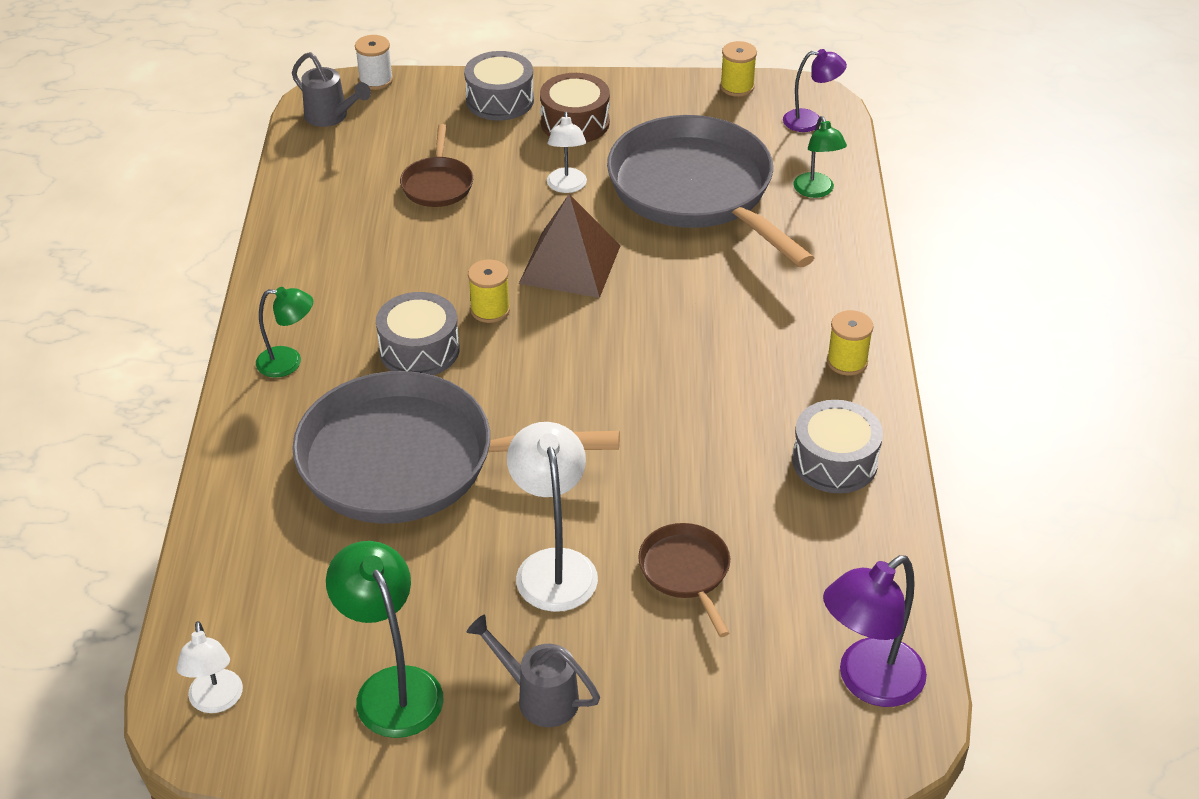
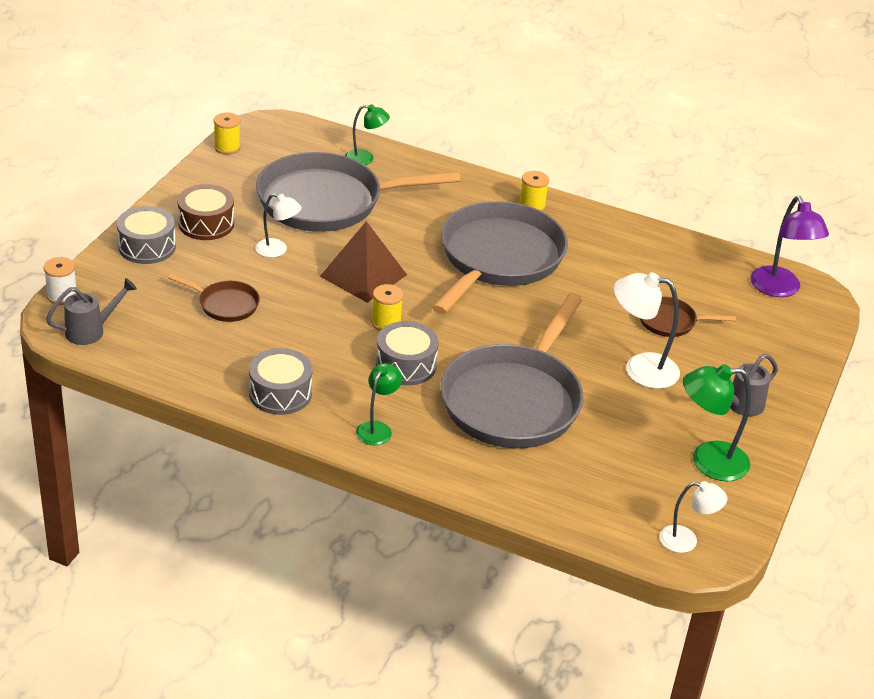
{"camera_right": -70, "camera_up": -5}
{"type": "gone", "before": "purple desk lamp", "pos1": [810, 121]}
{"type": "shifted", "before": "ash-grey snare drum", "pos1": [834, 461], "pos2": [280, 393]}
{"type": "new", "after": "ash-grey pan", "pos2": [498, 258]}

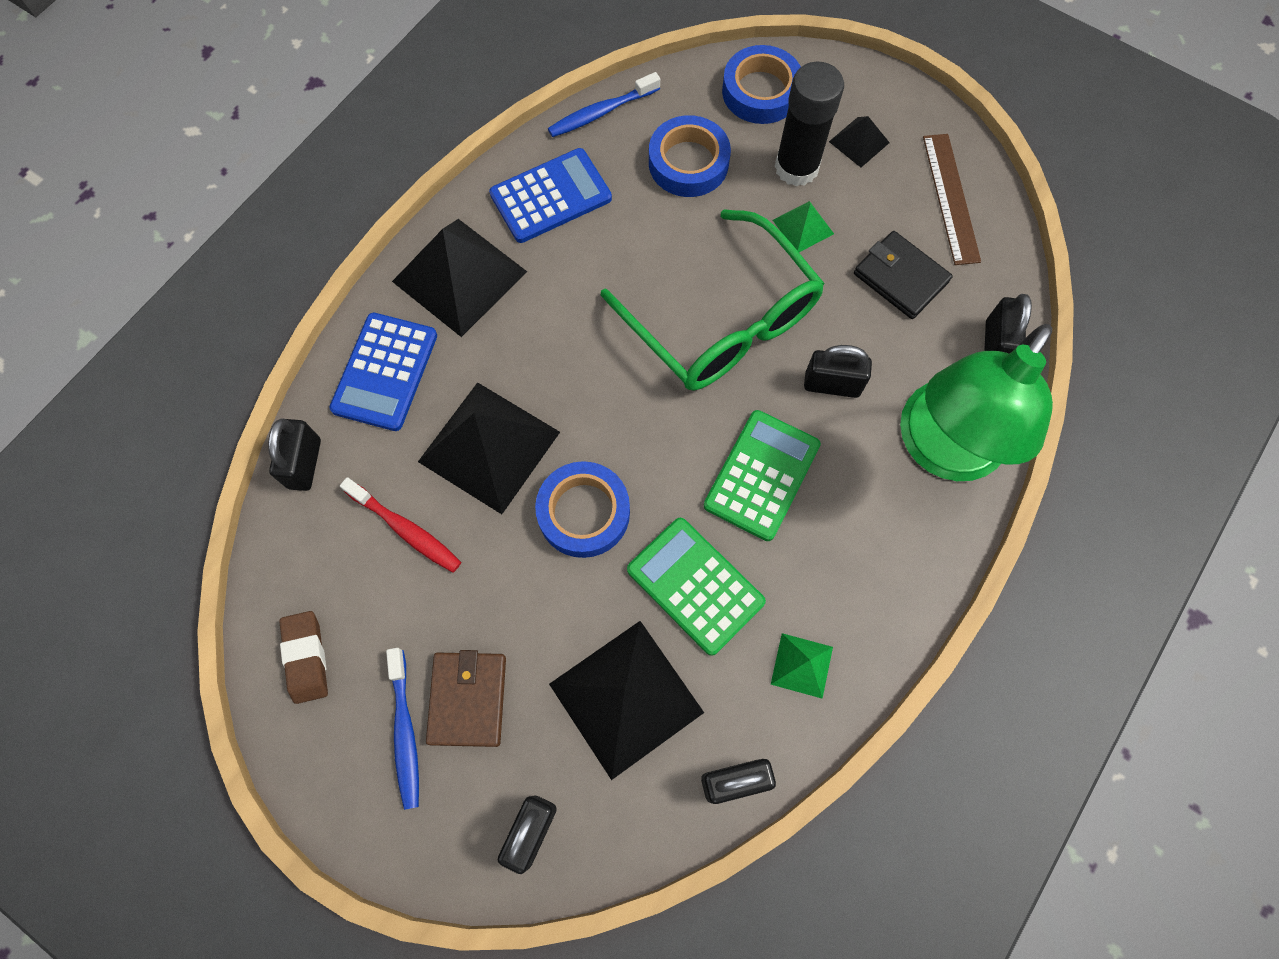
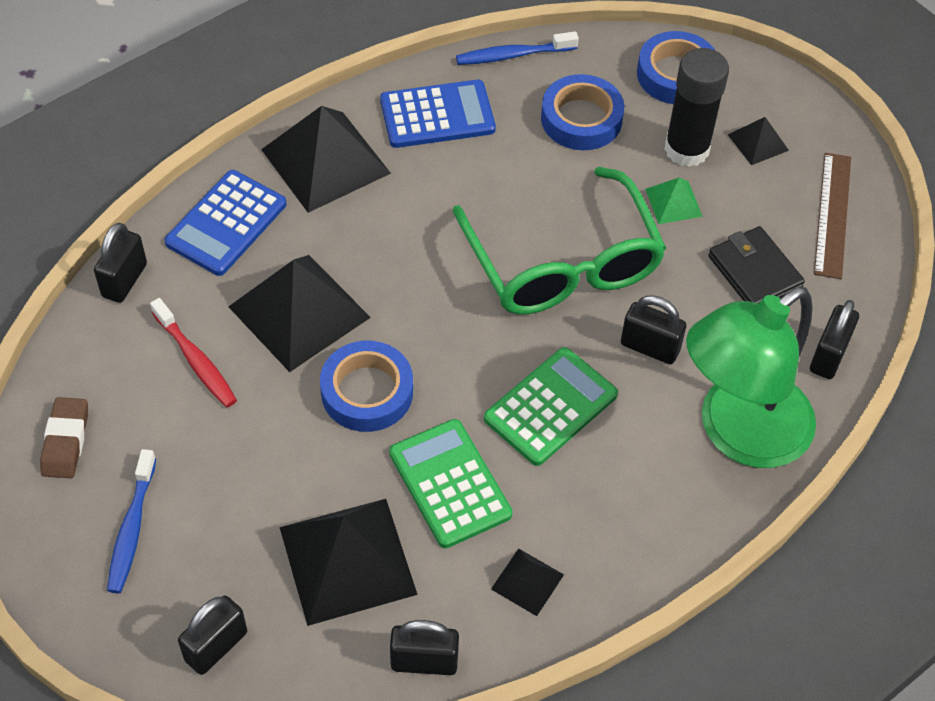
{"camera_right": 15, "camera_up": -15}
{"type": "gone", "before": "russet wallet", "pos1": [468, 699]}
{"type": "repainted", "before": "emerald pyramid", "after": "ebony pyramid", "pos1": [801, 665], "pos2": [527, 582]}

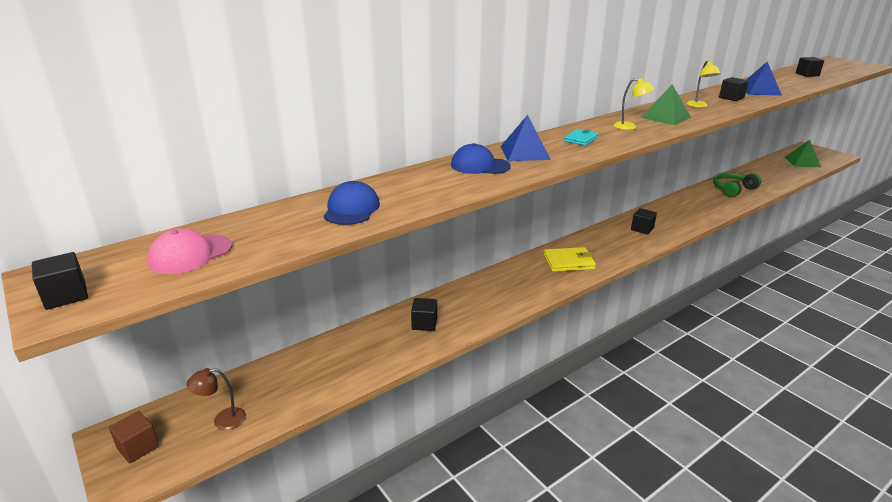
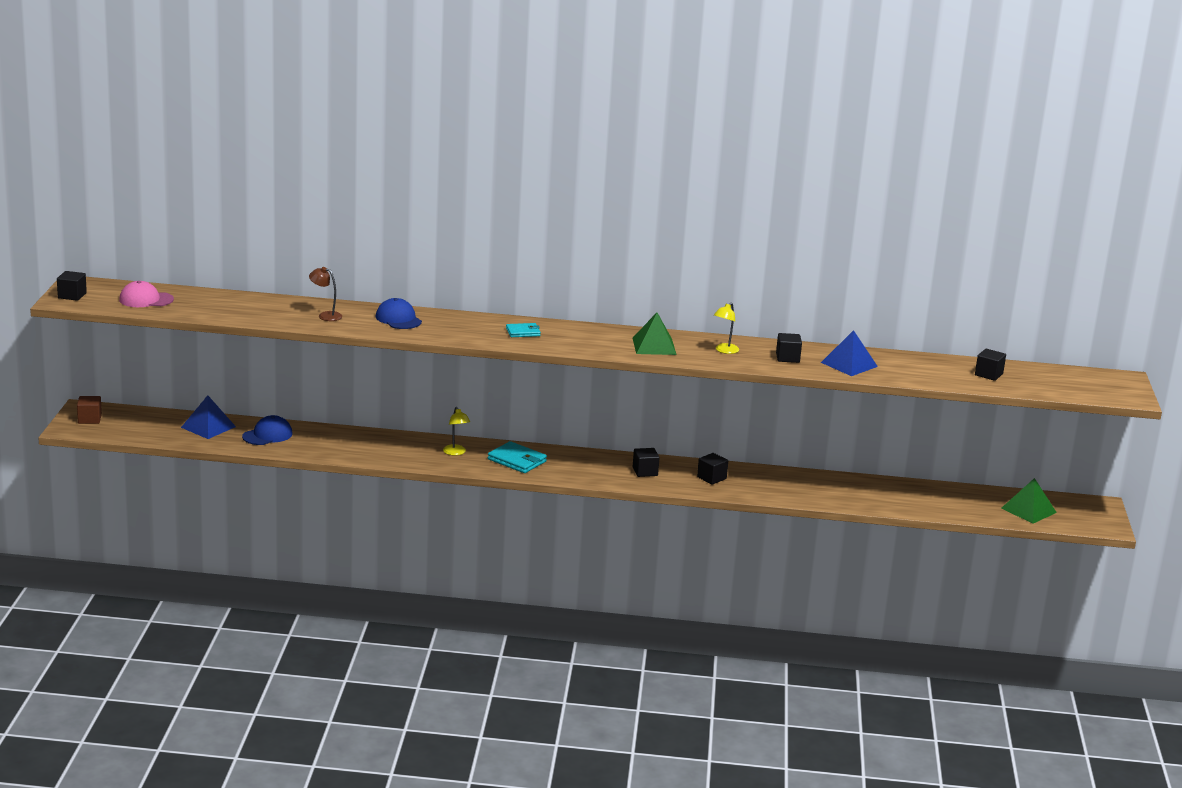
{"camera_right": 40, "camera_up": -5}
{"type": "shifted", "before": "russet desk lamp", "pos1": [222, 420], "pos2": [325, 315]}
{"type": "shifted", "before": "blue baseball cap", "pos1": [351, 209], "pos2": [267, 435]}
{"type": "shifted", "before": "ebony block", "pos1": [424, 323], "pos2": [711, 478]}
{"type": "shifted", "before": "blue pyramid", "pos1": [524, 152], "pos2": [208, 427]}
{"type": "repainted", "before": "yellow wallet", "after": "teal wallet", "pos1": [569, 262], "pos2": [517, 460]}
{"type": "shifted", "before": "yellow desk lamp", "pos1": [630, 127], "pos2": [456, 452]}
{"type": "gone", "before": "emerald over-ear headphones", "pos1": [733, 189]}

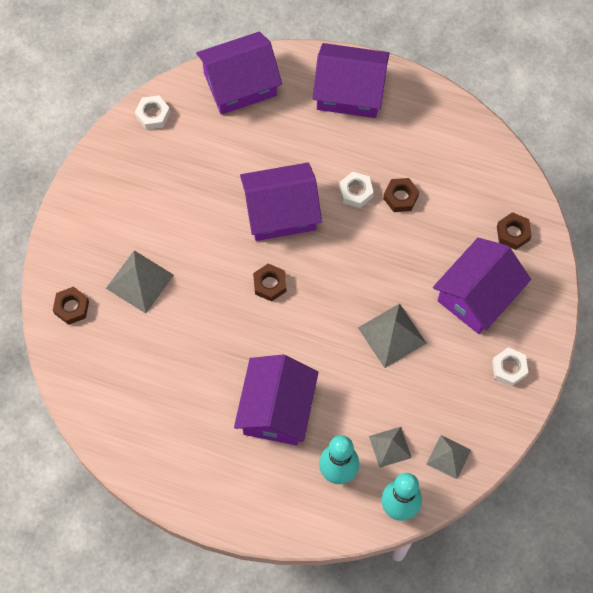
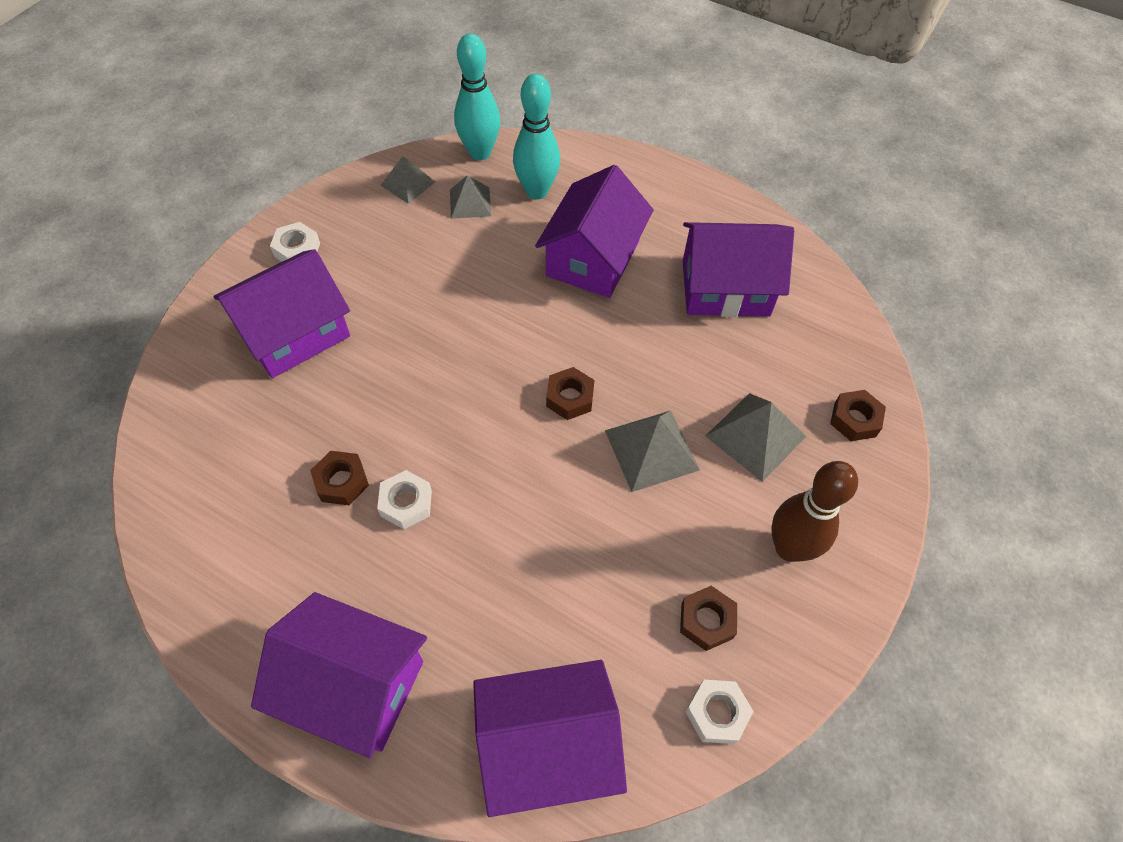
{"camera_right": -170, "camera_up": -10}
{"type": "shifted", "before": "purple toy house", "pos1": [281, 212], "pos2": [725, 288]}
{"type": "shifted", "before": "ash-grey pyramid", "pos1": [392, 335], "pos2": [651, 450]}
{"type": "shifted", "before": "russet hex nut", "pos1": [513, 233], "pos2": [706, 620]}
{"type": "new", "after": "russet tenpin", "pos2": [789, 548]}

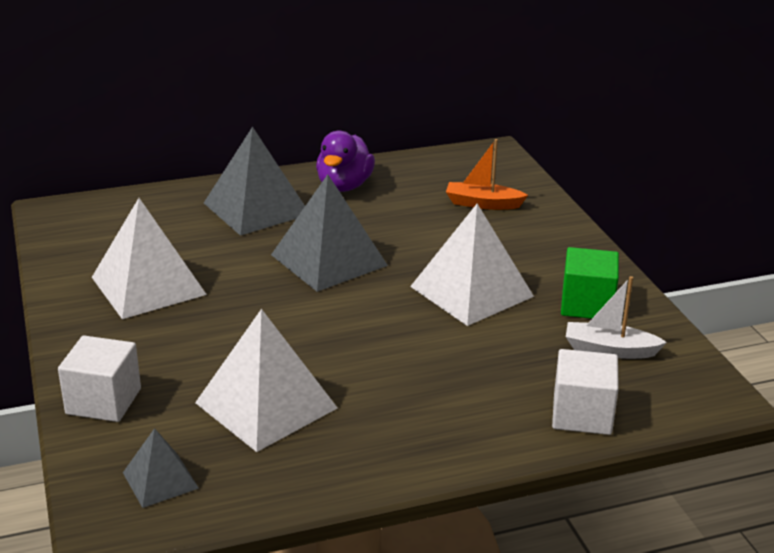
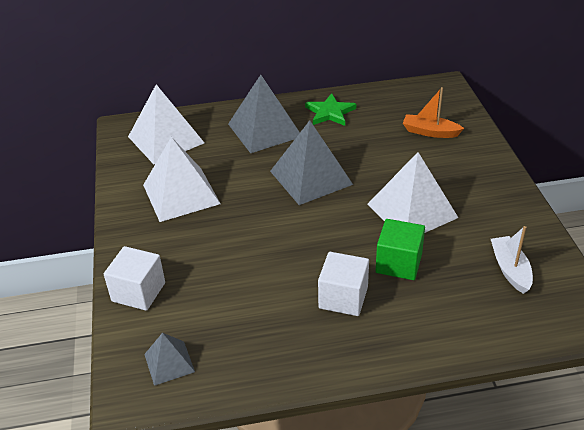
{"camera_right": 10, "camera_up": 10}
{"type": "shifted", "before": "white pyramid", "pos1": [266, 405], "pos2": [166, 139]}
{"type": "swapped", "before": "purple duck", "after": "emerald star shape", "pos1": [344, 186], "pos2": [330, 112]}
{"type": "shifted", "before": "white block", "pos1": [582, 414], "pos2": [343, 297]}
{"type": "shifted", "before": "emerald block", "pos1": [587, 305], "pos2": [398, 263]}
{"type": "rotated", "before": "white toy boat", "pos1": [609, 350], "pos2": [510, 269], "turn": 60}

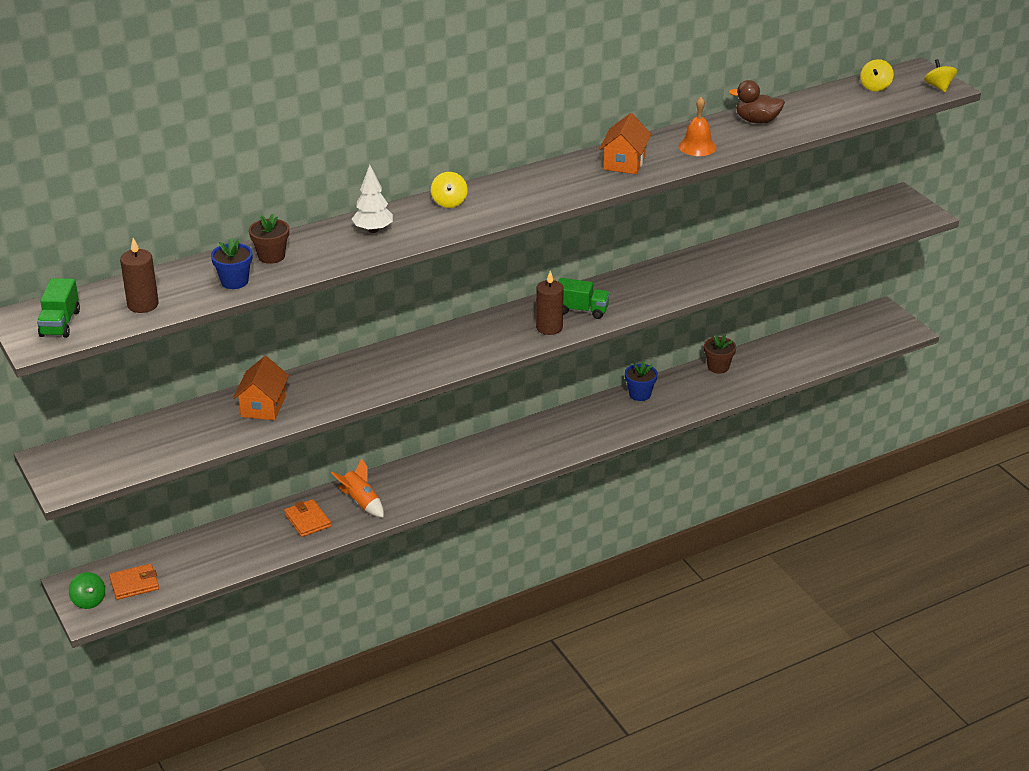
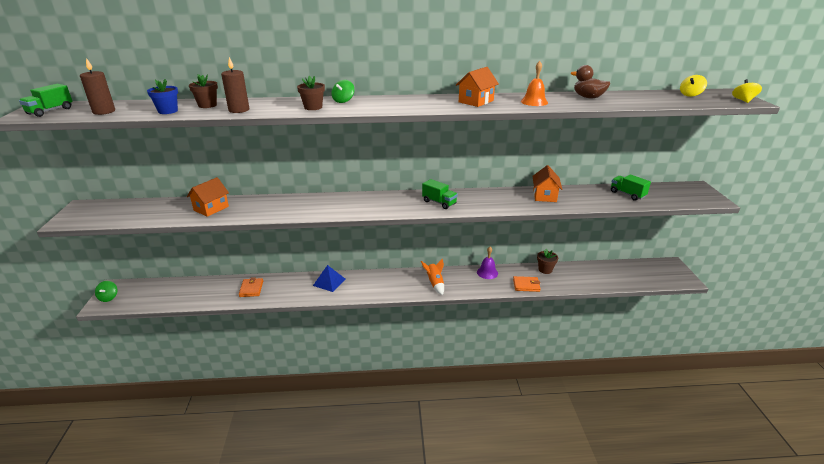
{"camera_right": 25, "camera_up": -5}
{"type": "shifted", "before": "orange wallet", "pos1": [134, 584], "pos2": [526, 285]}
{"type": "shifted", "before": "orange spaceship", "pos1": [361, 502], "pos2": [435, 283]}
{"type": "gone", "before": "white toy tree", "pos1": [373, 230]}
{"type": "repainted", "before": "yellow spinning top", "after": "emerald spinning top", "pos1": [449, 202], "pos2": [343, 101]}
{"type": "shifted", "before": "russet candle", "pos1": [549, 328], "pos2": [239, 110]}
{"type": "swapped", "before": "blue plant pot", "after": "purple school bell", "pos1": [640, 394], "pos2": [487, 272]}
{"type": "new", "after": "russet plant pot", "pos2": [313, 107]}
{"type": "new", "after": "blue pyramid", "pos2": [329, 282]}
{"type": "new", "after": "orange toy house", "pos2": [544, 196]}
{"type": "new", "after": "emerald truck", "pos2": [627, 194]}

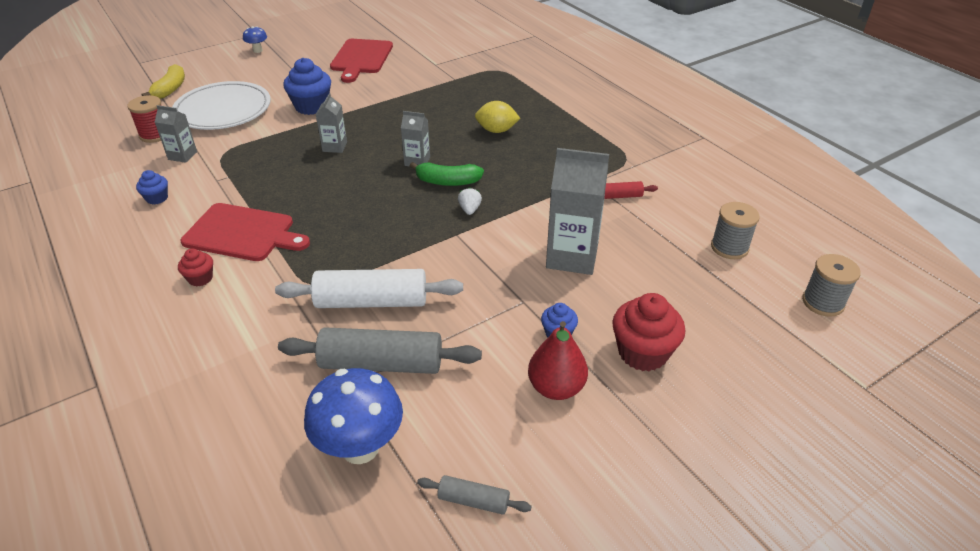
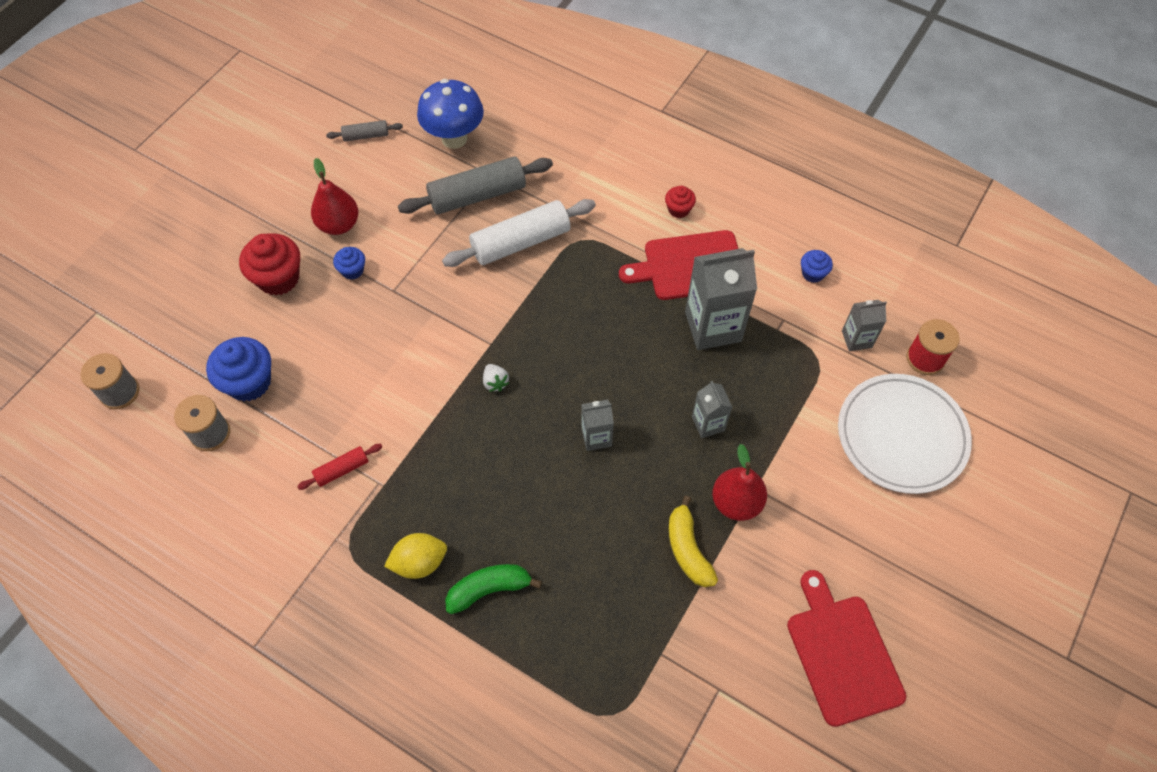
{"camera_right": 155, "camera_up": 20}
{"type": "shifted", "before": "yellow banana", "pos1": [170, 89], "pos2": [687, 549]}
{"type": "gone", "before": "blue mushroom", "pos1": [258, 50]}
{"type": "shifted", "before": "blue muffin", "pos1": [311, 106], "pos2": [249, 382]}
{"type": "shifted", "before": "emerald banana", "pos1": [447, 182], "pos2": [489, 589]}
{"type": "shifted", "before": "yellow lemon", "pos1": [496, 130], "pos2": [419, 562]}
{"type": "shifted", "before": "ash-grey milk carton", "pos1": [572, 257], "pos2": [713, 326]}
{"type": "new", "after": "red pear fruit", "pos2": [736, 502]}

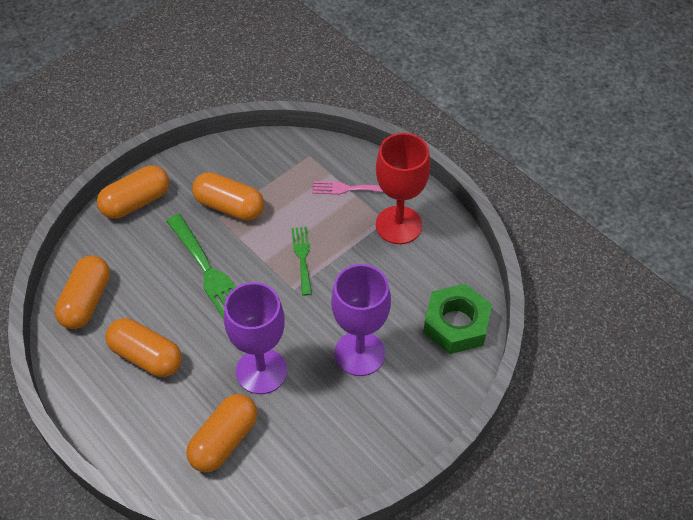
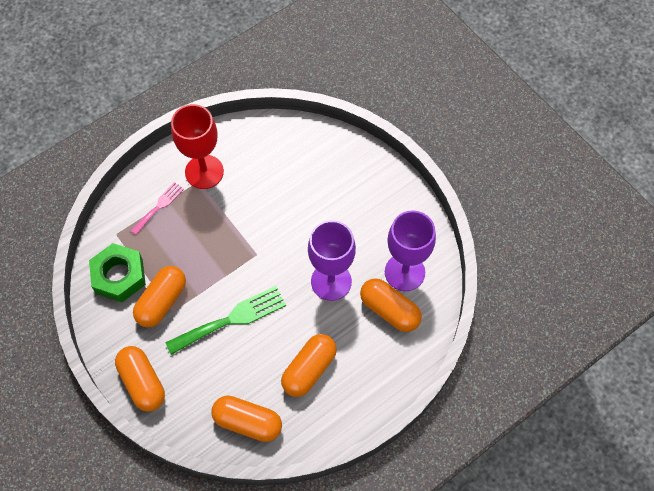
{"camera_right": -85, "camera_up": 10}
{"type": "gone", "before": "emerald fork", "pos1": [302, 257]}
{"type": "rotated", "before": "rose-pink fork", "pos1": [347, 189], "pos2": [159, 206], "turn": -150}
{"type": "shifted", "before": "purple goblet", "pos1": [359, 353], "pos2": [404, 272]}
{"type": "shifted", "before": "emerald hex nut", "pos1": [456, 324], "pos2": [119, 276]}

